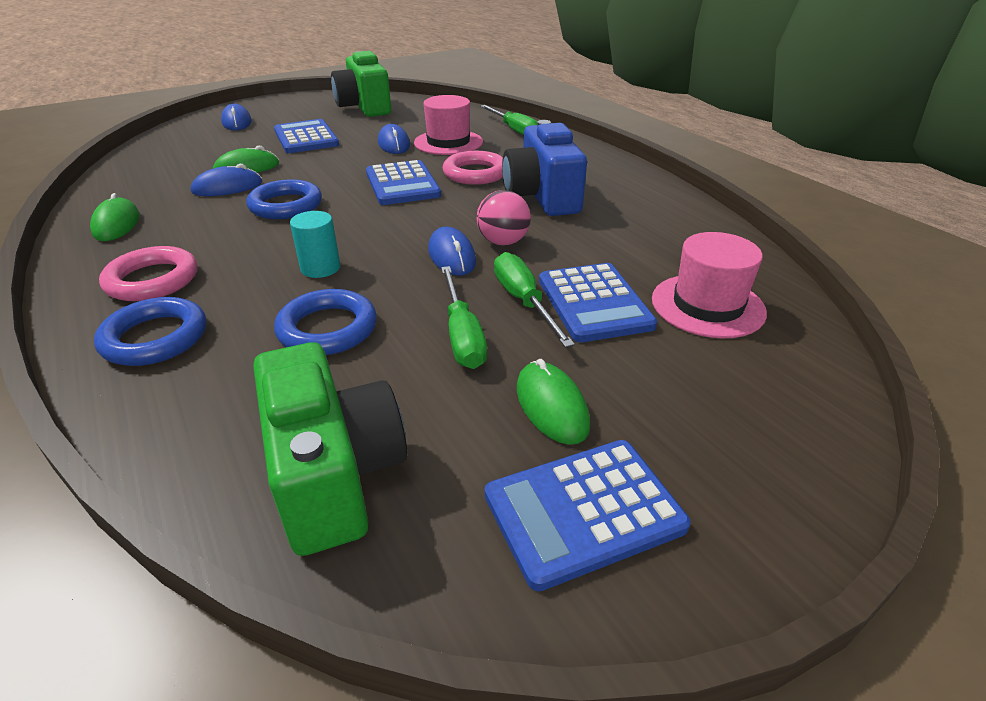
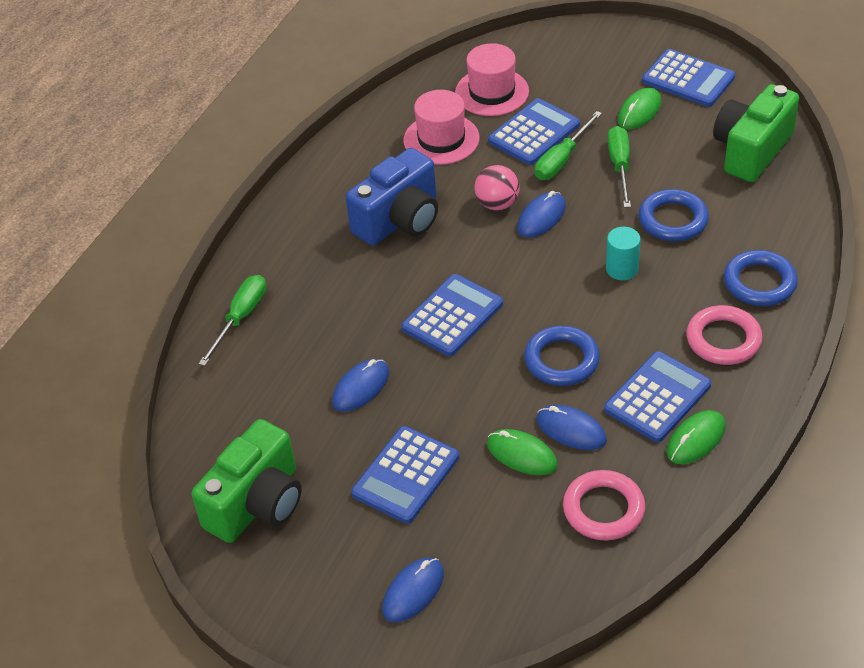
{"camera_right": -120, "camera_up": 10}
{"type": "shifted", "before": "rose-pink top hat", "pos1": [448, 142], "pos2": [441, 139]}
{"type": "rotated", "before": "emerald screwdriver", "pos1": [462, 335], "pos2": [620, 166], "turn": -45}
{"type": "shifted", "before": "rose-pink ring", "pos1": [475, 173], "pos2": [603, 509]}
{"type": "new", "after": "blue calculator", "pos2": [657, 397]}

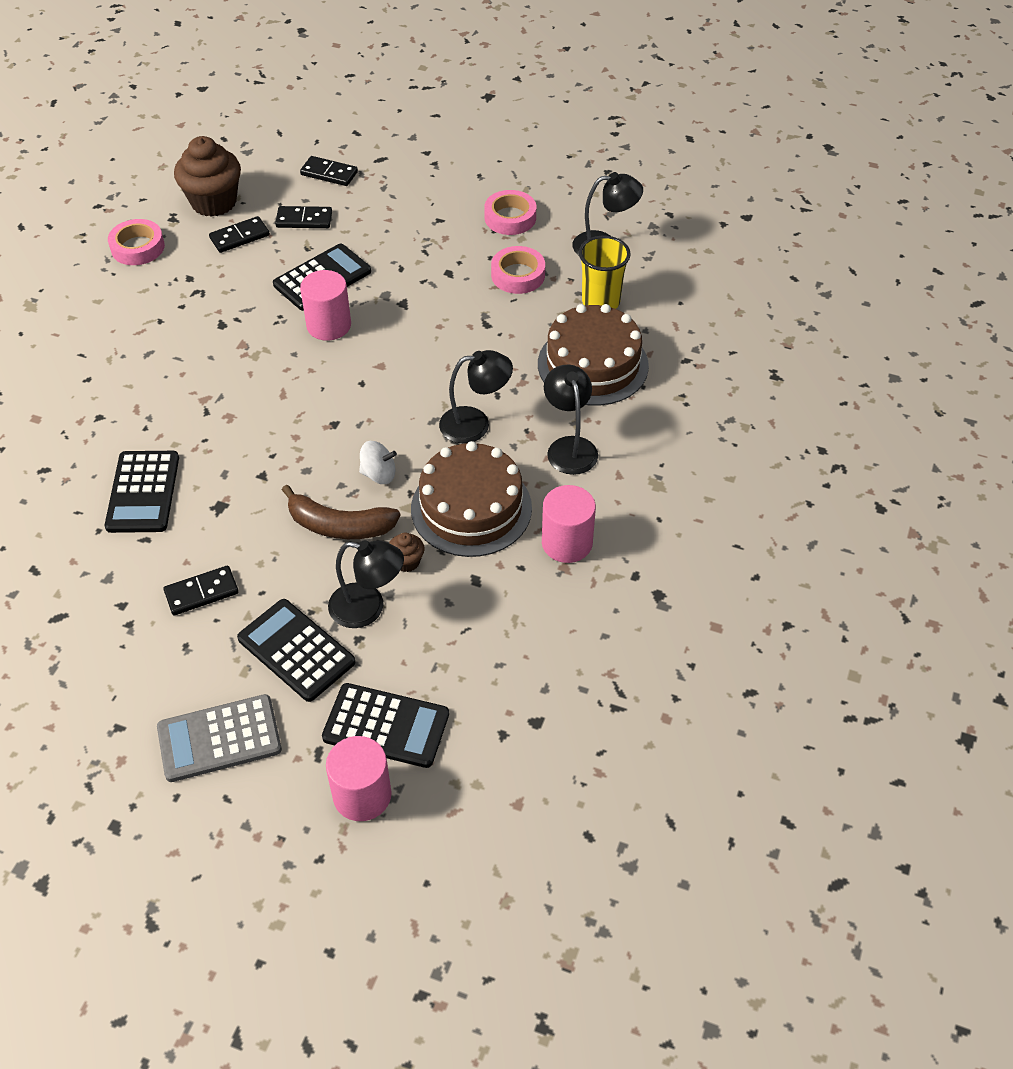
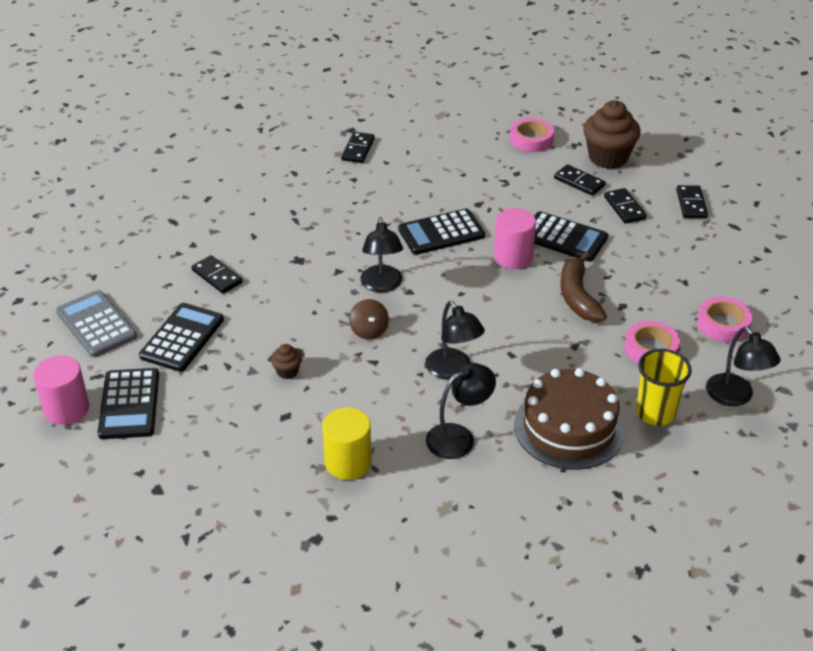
{"camera_right": 70, "camera_up": -10}
{"type": "shifted", "before": "ebony calculator", "pos1": [143, 492], "pos2": [441, 233]}
{"type": "shifted", "before": "russet banana", "pos1": [339, 526], "pos2": [578, 297]}
{"type": "shifted", "before": "ebony desk lamp", "pos1": [368, 608], "pos2": [382, 285]}
{"type": "repainted", "before": "white spinning top", "after": "russet spinning top", "pos1": [379, 474], "pos2": [369, 330]}
{"type": "gone", "before": "russet cake", "pos1": [471, 508]}
{"type": "repainted", "before": "rose-pink cylinder", "after": "yellow cylinder", "pos1": [567, 543], "pos2": [348, 462]}
{"type": "new", "after": "ebony domino piece", "pos2": [358, 149]}

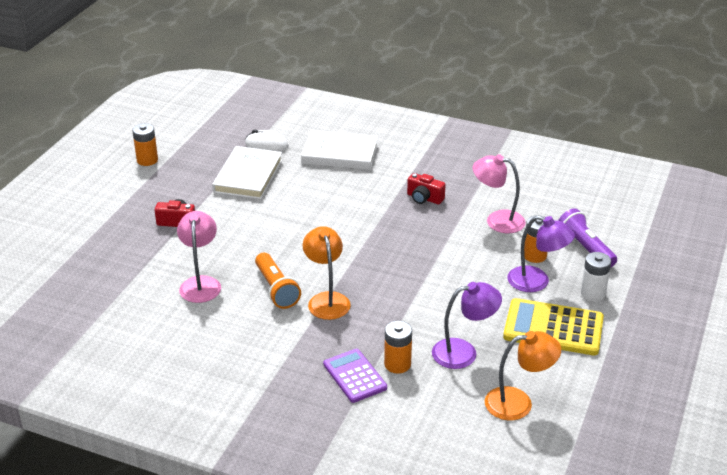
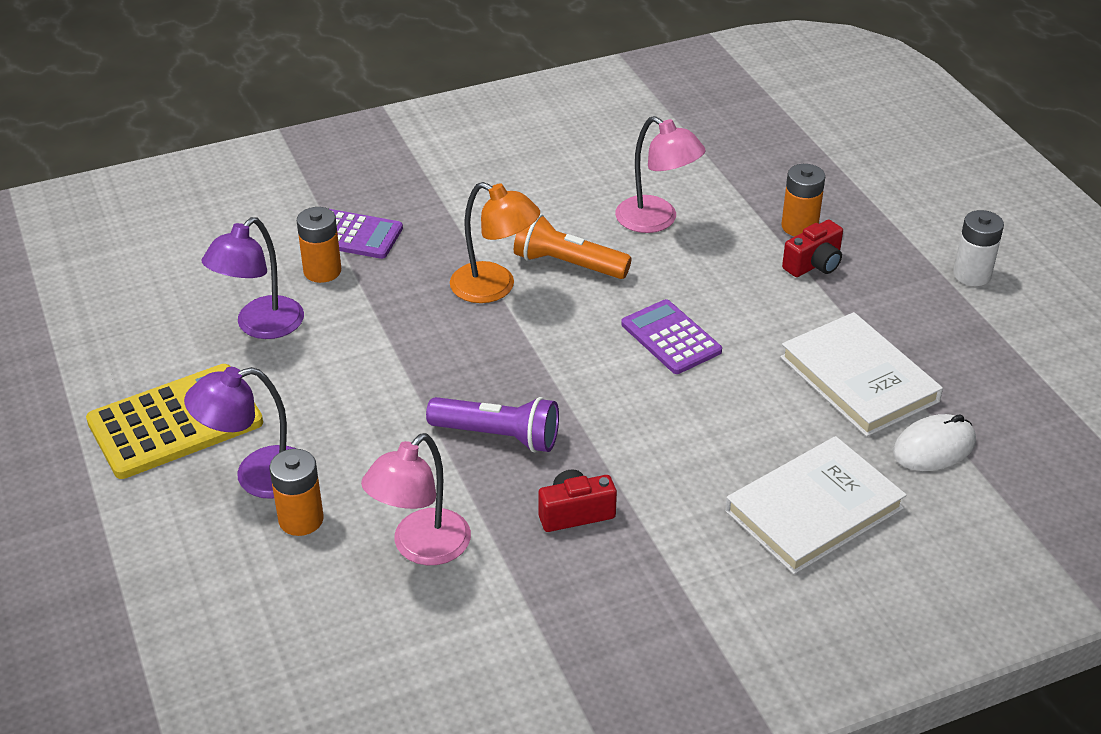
{"camera_right": 135, "camera_up": 5}
{"type": "shifted", "before": "orange battery", "pos1": [147, 160], "pos2": [799, 226]}
{"type": "rotated", "before": "rose-pink desk lamp", "pos1": [497, 220], "pos2": [421, 548], "turn": 150}
{"type": "gone", "before": "orange desk lamp", "pos1": [518, 403]}
{"type": "shifted", "before": "purple pocket torch", "pos1": [585, 248], "pos2": [498, 436]}
{"type": "shifted", "before": "white battery", "pos1": [593, 293], "pos2": [972, 274]}
{"type": "new", "after": "purple calculator", "pos2": [671, 338]}

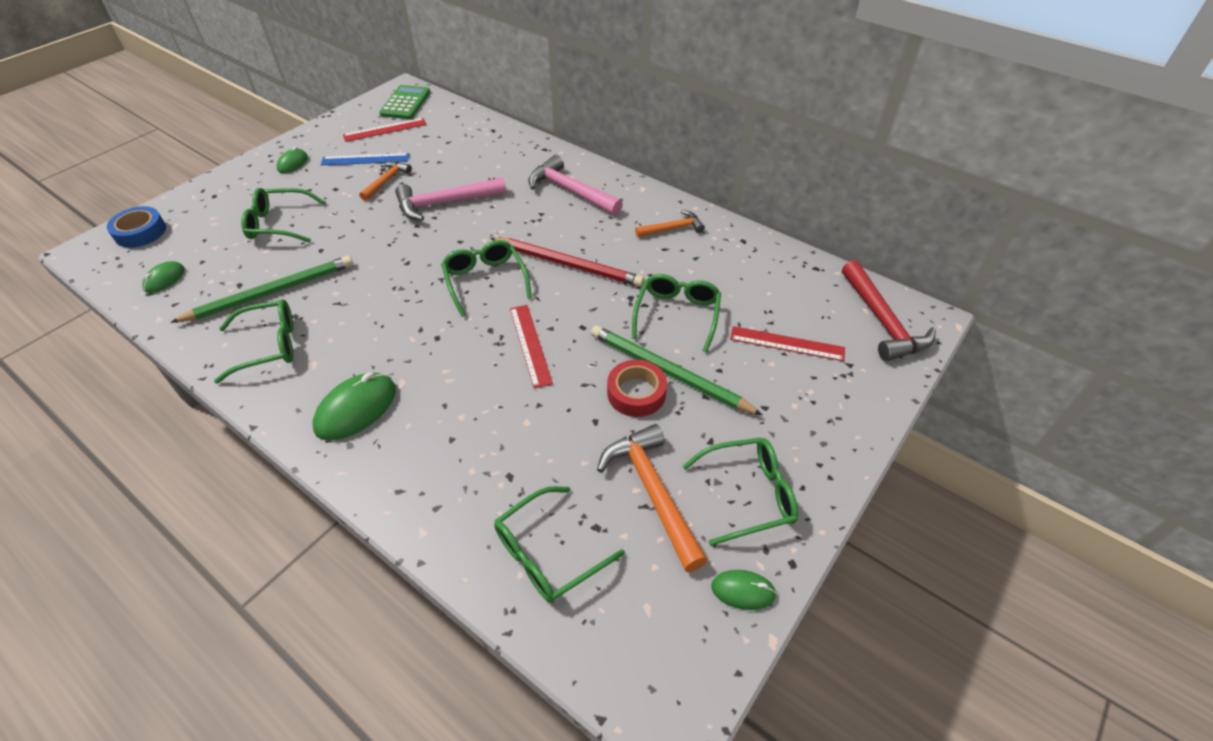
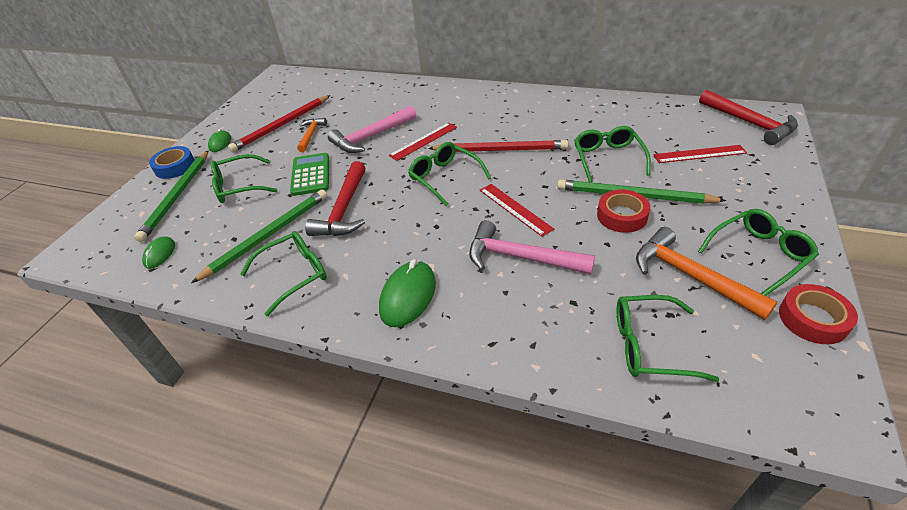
{"camera_right": -15, "camera_up": -5}
{"type": "shifted", "before": "blue roll of tape", "pos1": [140, 232], "pos2": [175, 167]}
{"type": "swapped", "before": "blue ruler", "after": "red pencil", "pos1": [365, 159], "pos2": [282, 125]}
{"type": "shifted", "before": "red ruler", "pos1": [385, 130], "pos2": [423, 141]}
{"type": "shifted", "before": "emerald calculator", "pos1": [405, 103], "pos2": [310, 175]}
{"type": "rotated", "before": "emerald spectacles", "pos1": [548, 553], "pos2": [649, 345], "turn": 60}
{"type": "shifted", "before": "rose-pink claw hammer", "pos1": [570, 191], "pos2": [520, 257]}
{"type": "gone", "before": "orange claw hammer", "pos1": [672, 229]}
{"type": "swapped", "before": "emerald computer mouse", "after": "red roll of tape", "pos1": [743, 591], "pos2": [813, 319]}
{"type": "new", "after": "emerald pencil", "pos2": [177, 196]}
{"type": "new", "after": "red claw hammer", "pos2": [344, 210]}

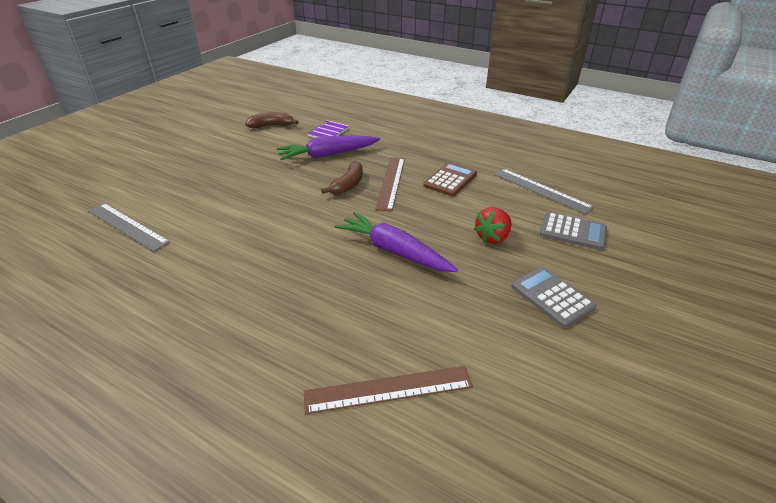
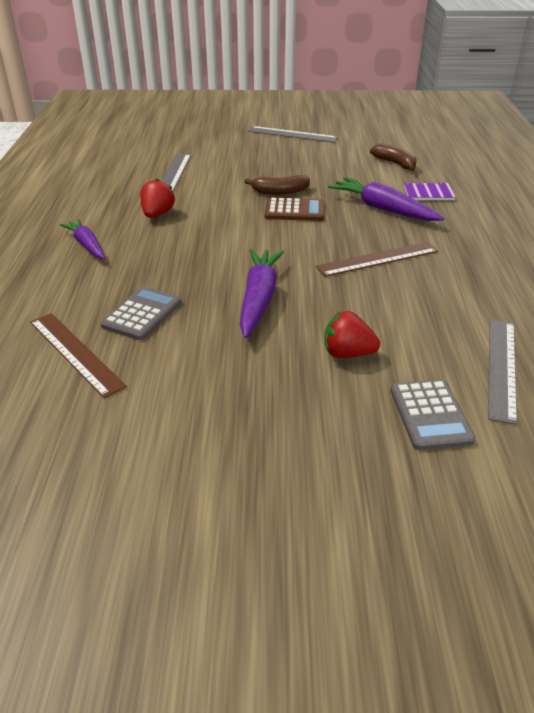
{"camera_right": 60, "camera_up": 0}
{"type": "shifted", "before": "russet banana", "pos1": [348, 185], "pos2": [280, 192]}
{"type": "shifted", "before": "russet calculator", "pos1": [450, 180], "pos2": [294, 211]}
{"type": "shifted", "before": "ash-grey calculator", "pos1": [552, 297], "pos2": [142, 314]}
{"type": "new", "after": "purple carrot", "pos2": [87, 245]}
{"type": "new", "after": "red toy strawberry", "pos2": [157, 214]}
{"type": "new", "after": "ash-grey ruler", "pos2": [292, 134]}

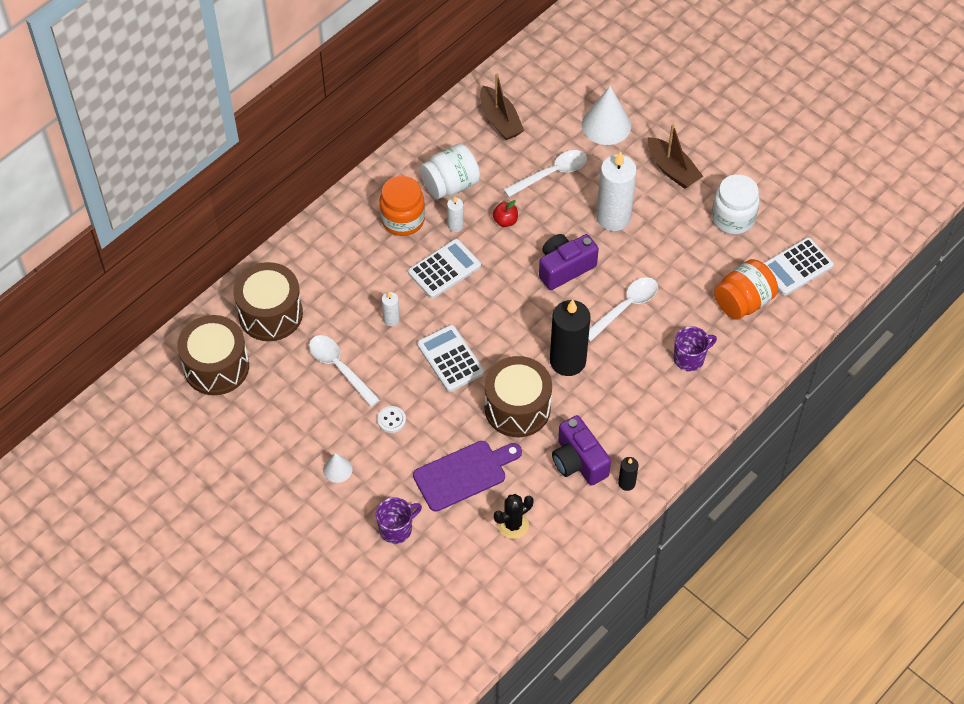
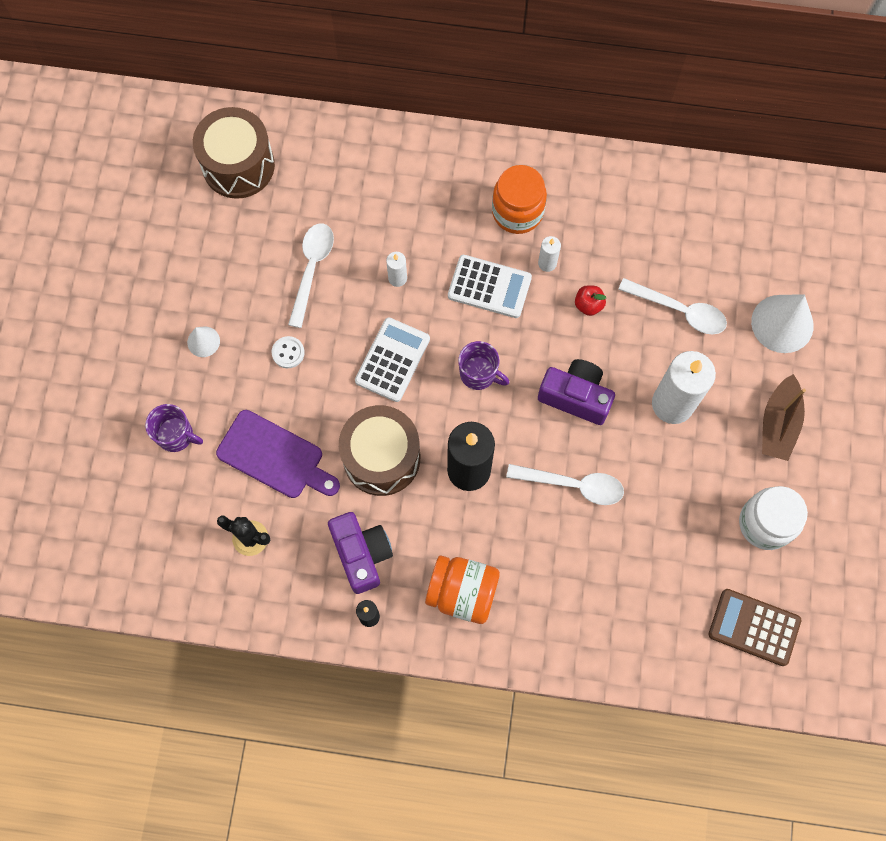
{"camera_right": 55, "camera_up": 15}
{"type": "gone", "before": "russet snare drum", "pos1": [270, 314]}
{"type": "gone", "before": "white preserve jar", "pos1": [450, 184]}
{"type": "gone", "before": "russet toy boat", "pos1": [500, 120]}
{"type": "rotated", "before": "purple compact camera", "pos1": [578, 461], "pos2": [362, 554], "turn": 135}
{"type": "shifted", "before": "purple coffee mug", "pos1": [689, 358], "pos2": [479, 374]}
{"type": "shifted", "before": "orange preserve jar", "pos1": [743, 302], "pos2": [462, 592]}
{"type": "repainted", "before": "white calculator", "after": "russet calculator", "pos1": [796, 267], "pos2": [754, 627]}

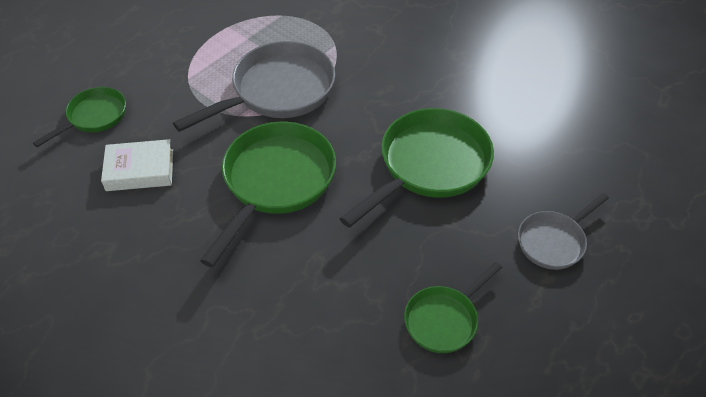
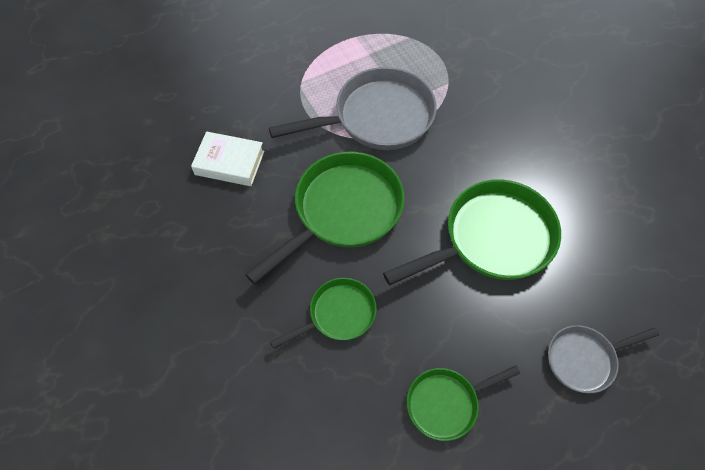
{"camera_right": 20, "camera_up": 10}
{"type": "shifted", "before": "emerald pan", "pos1": [94, 117], "pos2": [338, 314]}

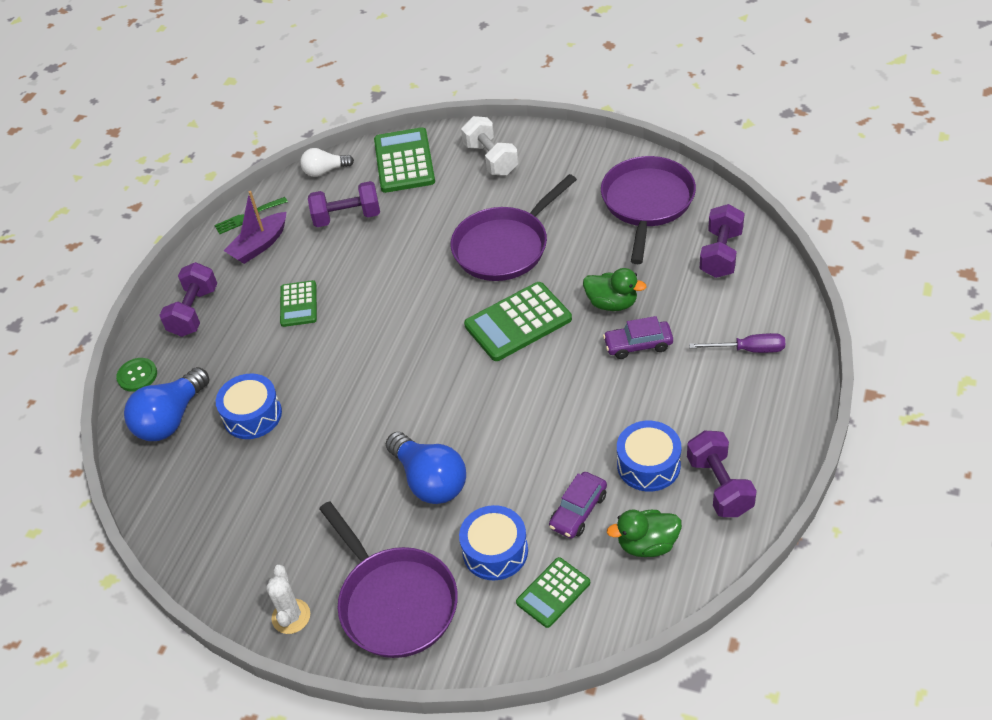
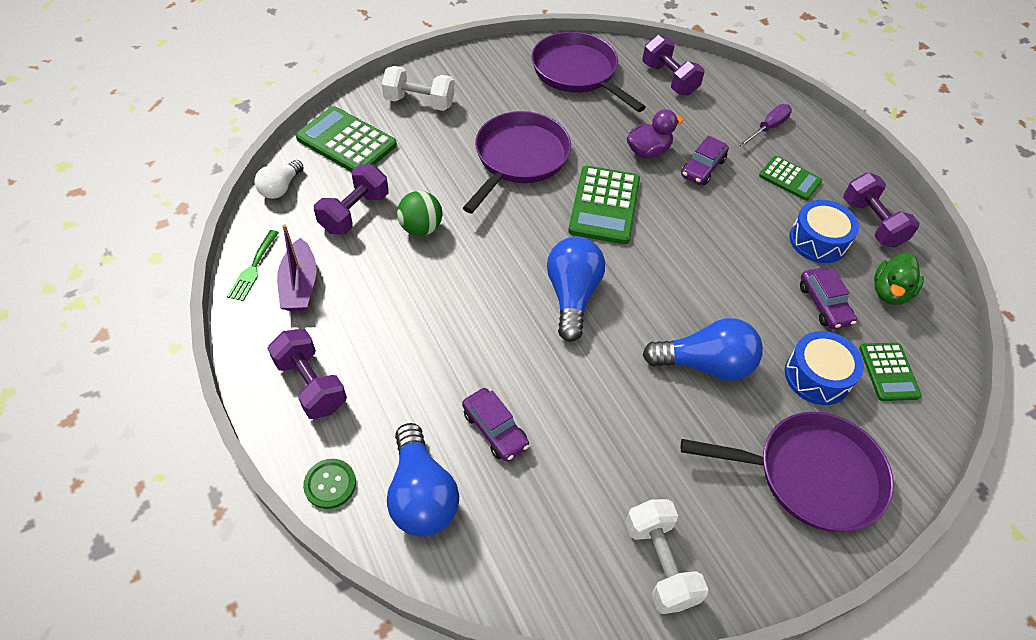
{"camera_right": -55, "camera_up": 5}
{"type": "swapped", "before": "blue snare drum", "after": "purple toy car", "pos1": [252, 415], "pos2": [495, 429]}
{"type": "gone", "before": "white saguaro cactus", "pos1": [291, 616]}
{"type": "shifted", "before": "emerald calculator", "pos1": [298, 304], "pos2": [789, 179]}
{"type": "rotated", "before": "purple pan", "pos1": [504, 246], "pos2": [519, 158], "turn": -150}
{"type": "repainted", "before": "emerald duck", "after": "purple duck", "pos1": [612, 303], "pos2": [648, 151]}
{"type": "rotated", "before": "purple dumbbell", "pos1": [719, 486], "pos2": [872, 223], "turn": 45}
{"type": "new", "after": "emerald ball", "pos2": [421, 228]}
{"type": "new", "after": "blue light bulb", "pos2": [572, 296]}
{"type": "new", "after": "white dumbbell", "pos2": [660, 563]}

